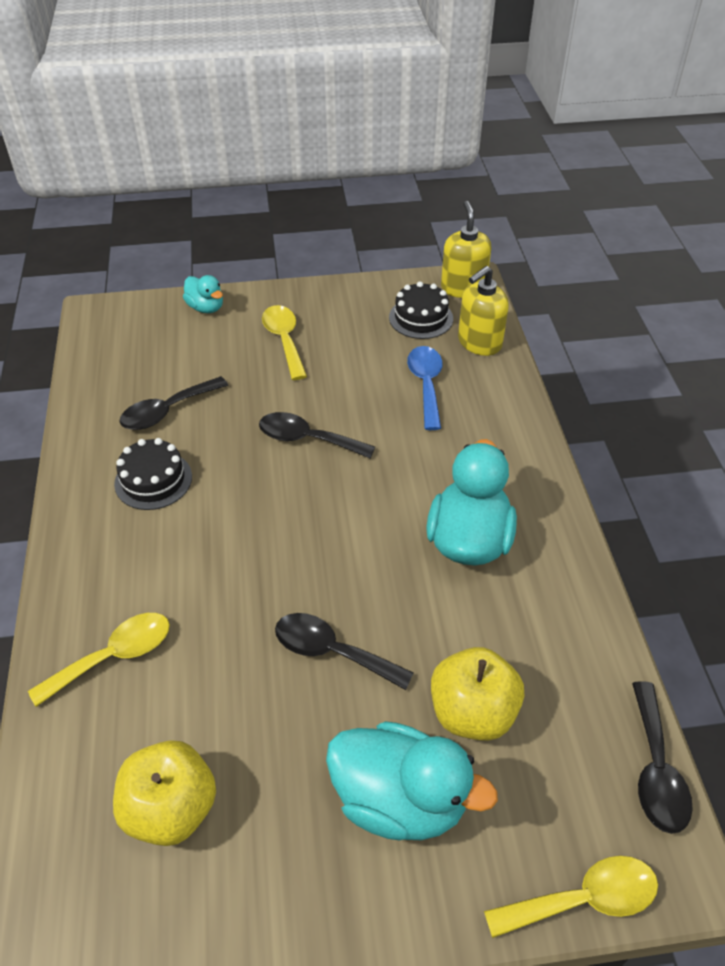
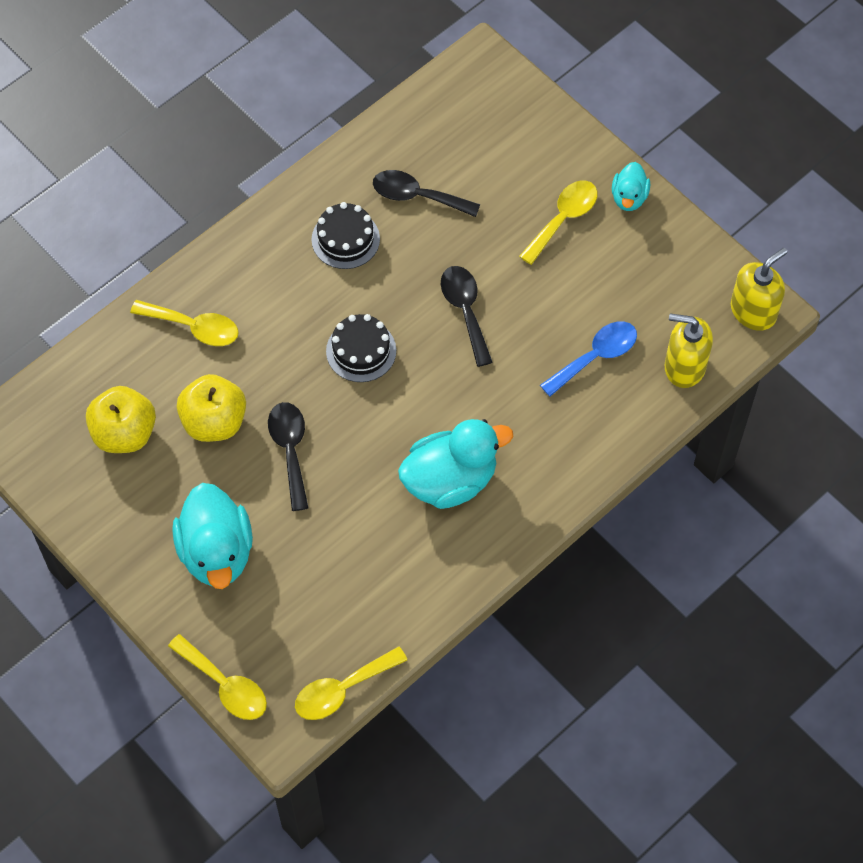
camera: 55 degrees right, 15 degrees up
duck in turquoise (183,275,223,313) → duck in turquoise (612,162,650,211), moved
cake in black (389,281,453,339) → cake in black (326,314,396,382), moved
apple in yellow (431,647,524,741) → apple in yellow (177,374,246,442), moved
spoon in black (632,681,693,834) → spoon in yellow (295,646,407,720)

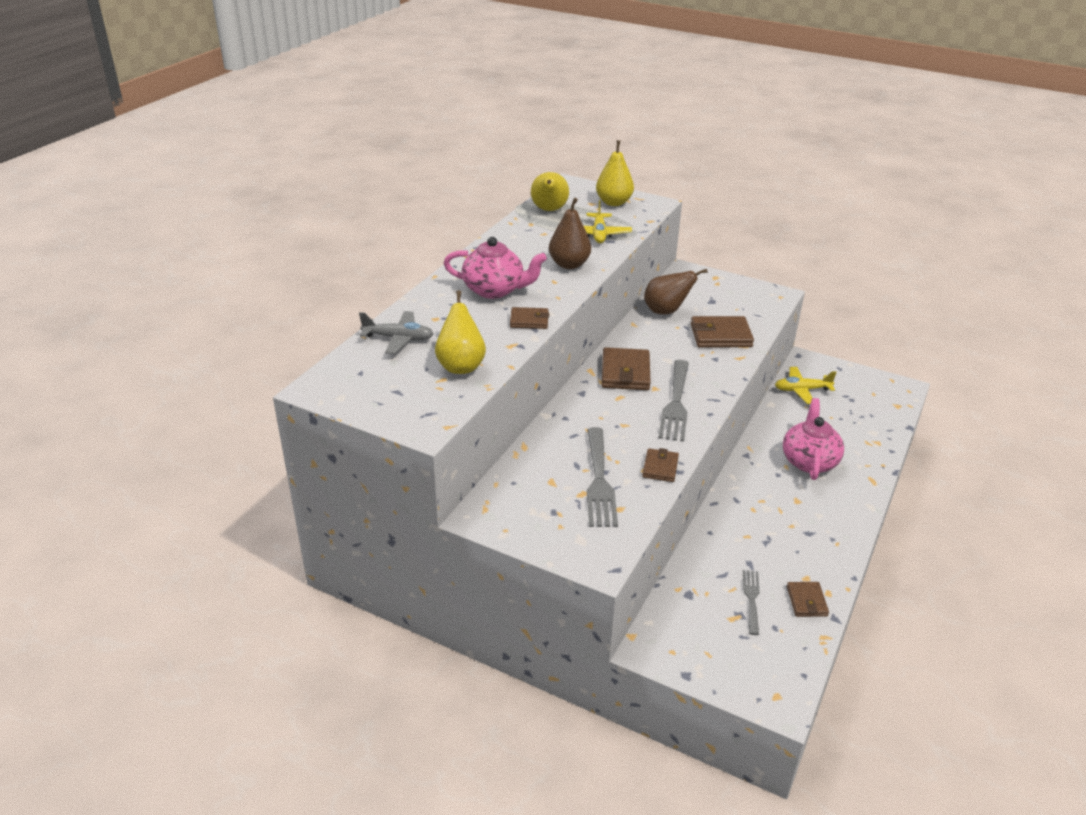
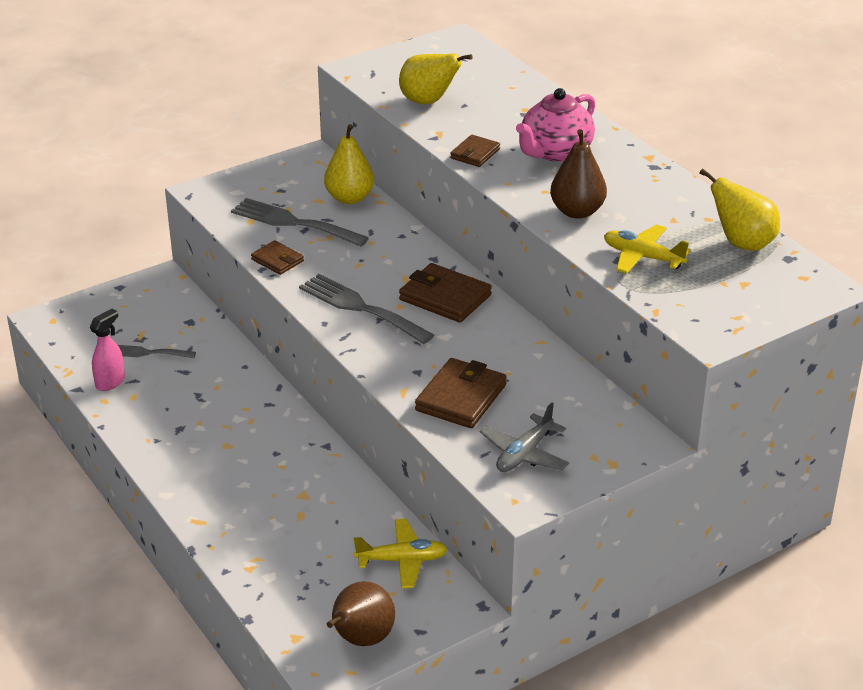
camera: 120 degrees right, 0 degrees up
teapot in pink (783,398,844,480) → -
plane in grey (359,311,434,354) → plane in grey (480,402,569,472), moved
pear in yellow (596,140,634,206) → pear in yellow (324,124,374,204), moved
pear in brown (644,269,708,315) → pear in brown (327,581,395,646), moved
wallet in brown (787,582,829,617) → spray bottle in pink (90,309,125,391)
fork in grey (743,570,760,635) → fork in grey (118,345,196,358), 150 degrees clockwise
plane in yellow (775,367,837,404) → plane in yellow (354,519,447,589), 60 degrees clockwise

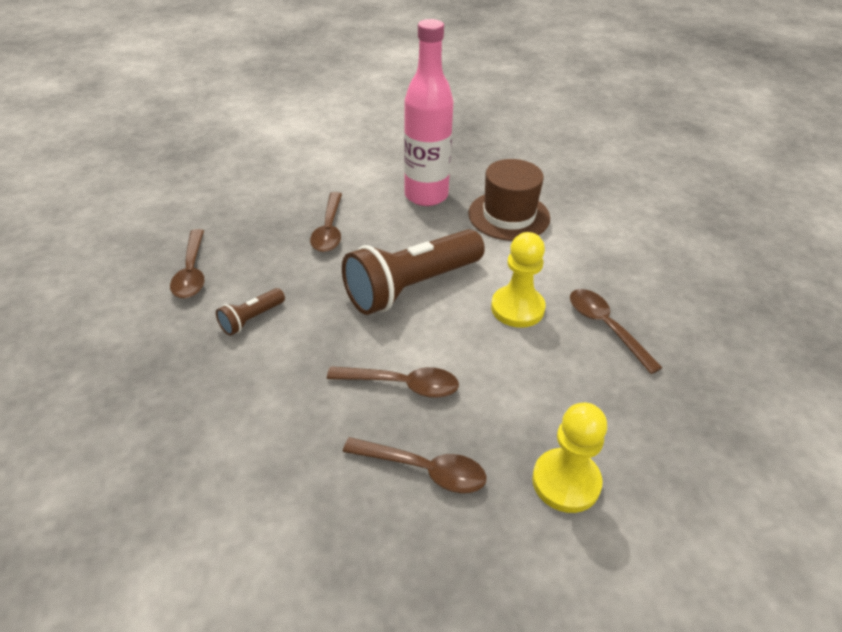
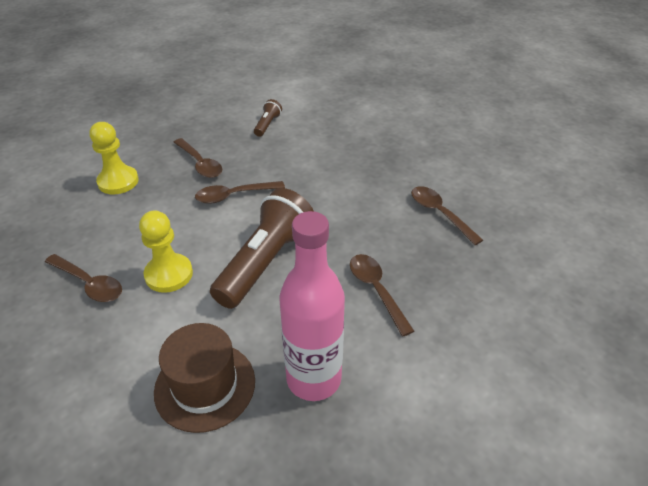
camera: 155 degrees right, 0 degrees up
flashlight in brown (216,288,285,336) → flashlight in brown (254,99,282,137), moved
spoon in brown (343,437,486,493) → spoon in brown (174,138,222,178), 120 degrees counterclockwise

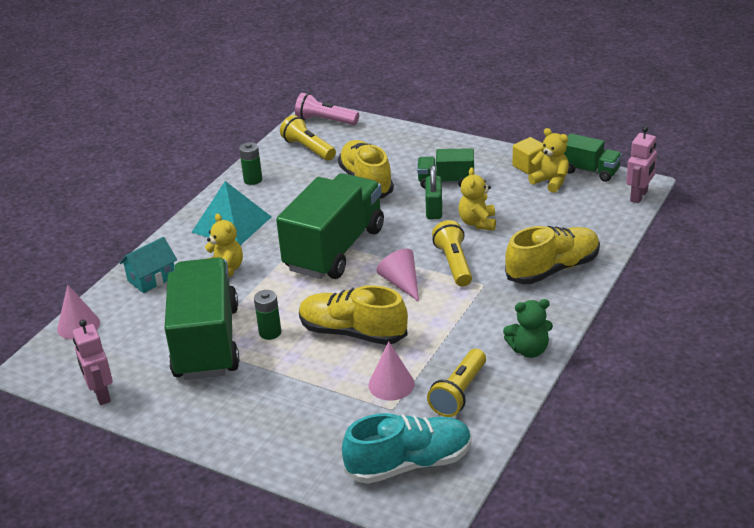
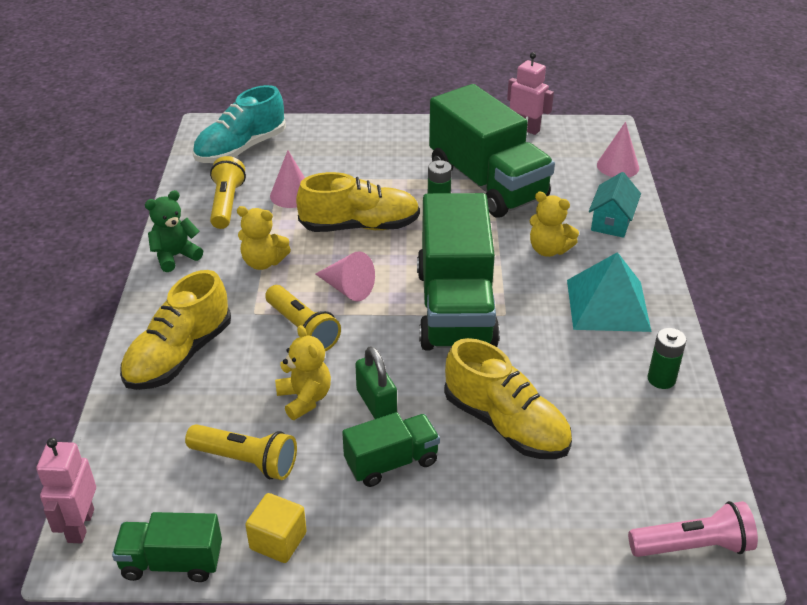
camera: 150 degrees right, 5 degrees up
flashlight in yellow (280,115,336,161) → flashlight in yellow (185,424,297,480), moved
teddy bear in yellow (528,128,569,193) → teddy bear in yellow (237,206,291,270), moved

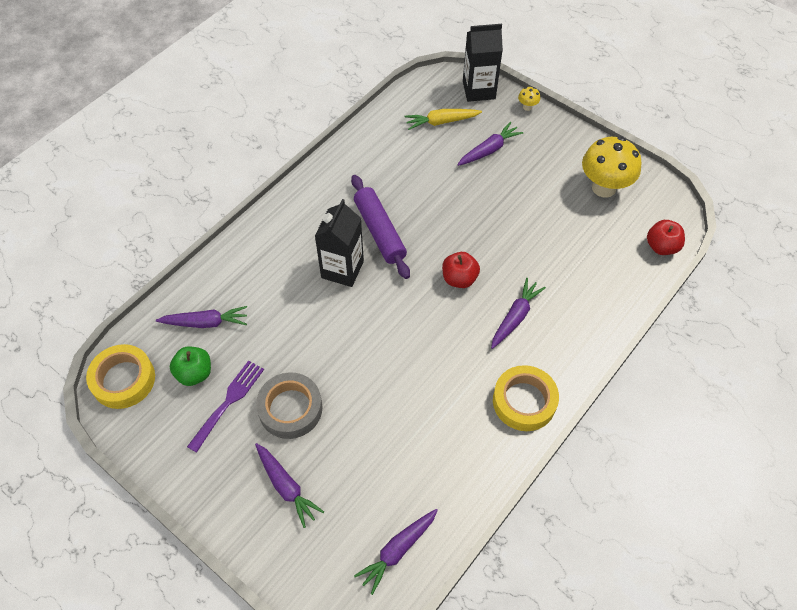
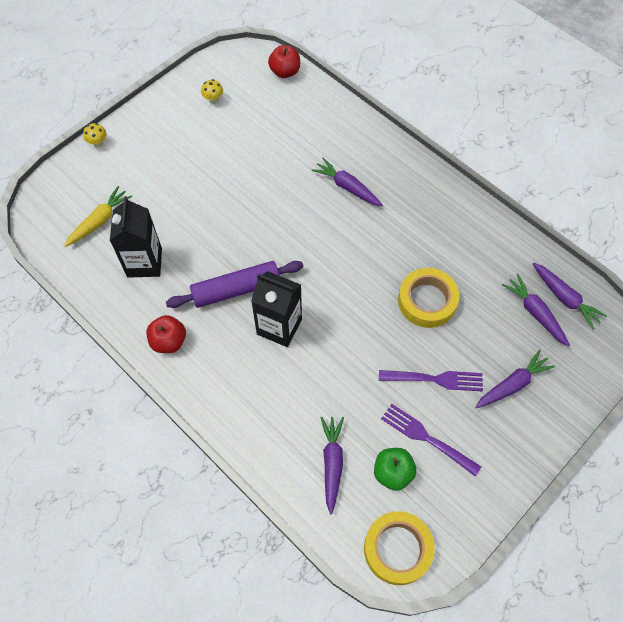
camera: 85 degrees left, 5 degrees up
apple in red (442,252,480,288) → apple in red (146,315,186,353), moved
carrot in purple (457,122,523,166) → carrot in purple (502,274,570,347), moved
carton in black (463,24,503,102) → carton in black (110,196,162,278), moved
tape in yellow (493,365,559,431) → tape in yellow (398,268,459,328), moved
tape in grey (256,373,322,439) → fork in purple (379,370,483,391)
carrot in yellow (405,109,482,130) → carrot in yellow (64,186,132,247), 135 degrees counterclockwise
mushroom in yellow (582,136,642,198) → mushroom in yellow (201,79,223,104), x0.41

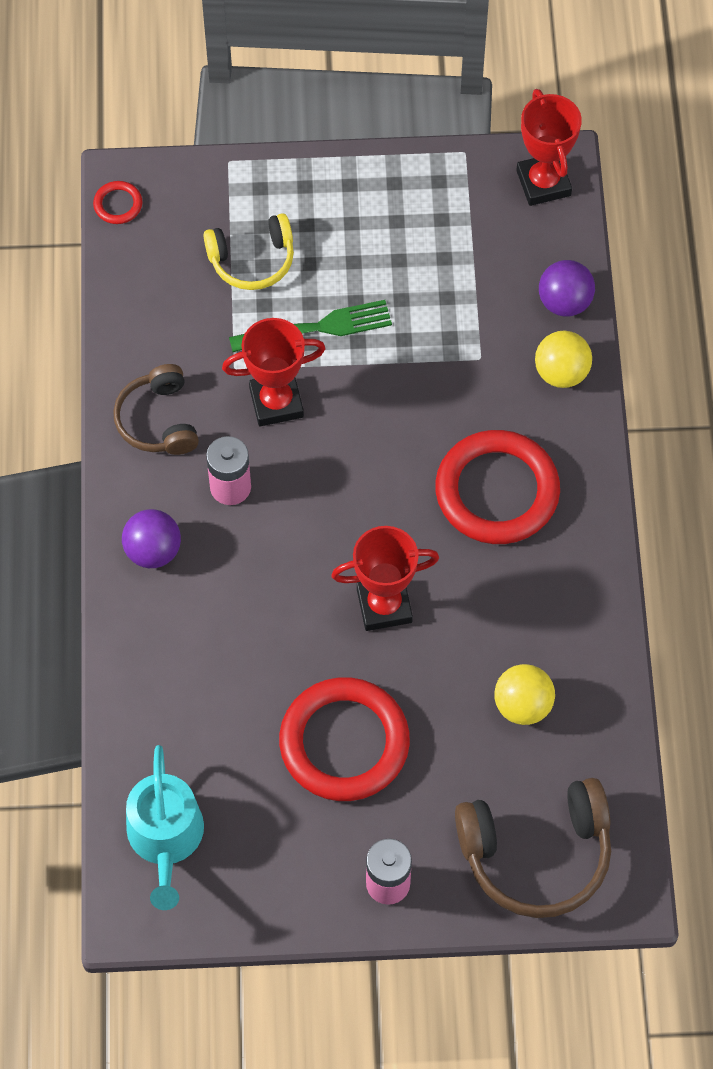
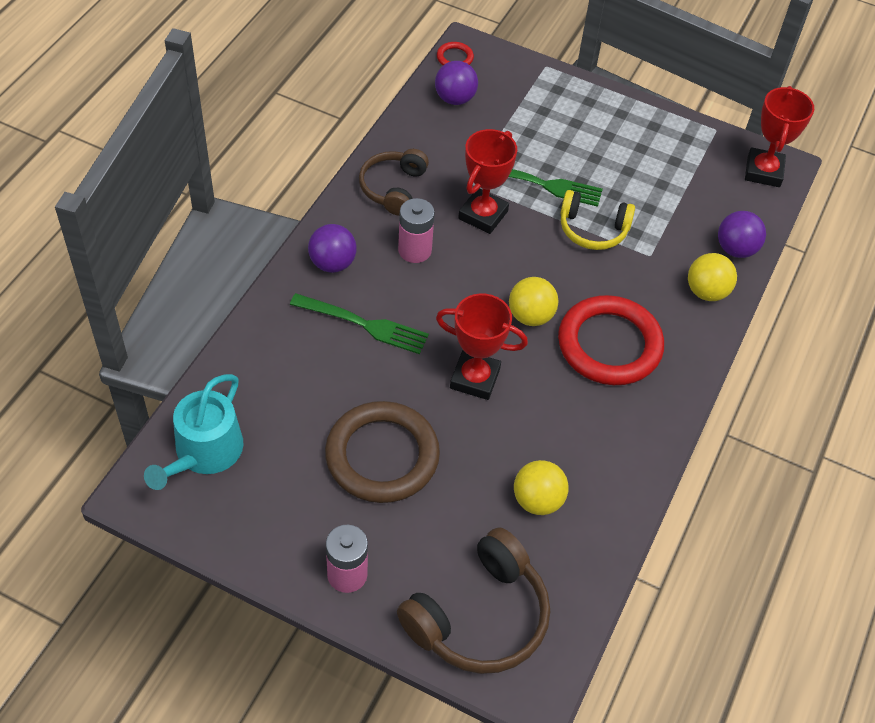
camera: 25 degrees right, 10 degrees down
- → fork in green (290,293,429,354)
- → ball in purple (435,61,478,105)
- → ball in yellow (509,277,559,326)
headphones in yellow (203,213,294,290) → headphones in yellow (560,190,635,250), moved
ring in red (279,677,410,801) → ring in brown (325,401,440,503)
trophy in red (222,318,326,426) → trophy in red (458,129,517,234), 75 degrees counterclockwise
headphones in brown (455,778,611,918) → headphones in brown (397,527,550,674), 60 degrees counterclockwise

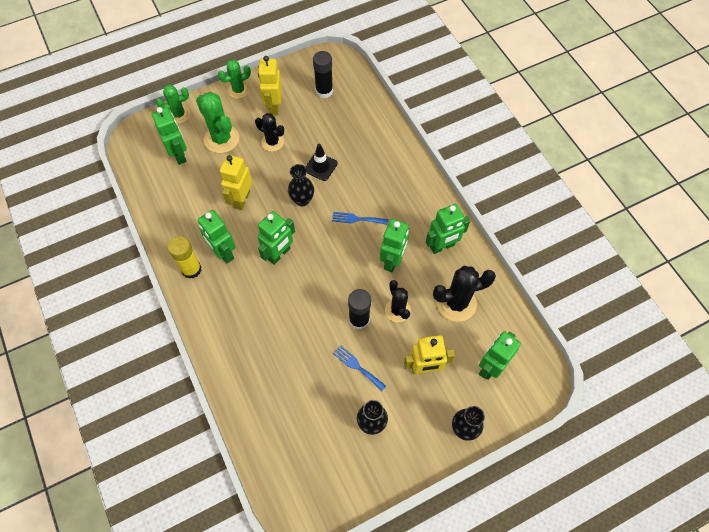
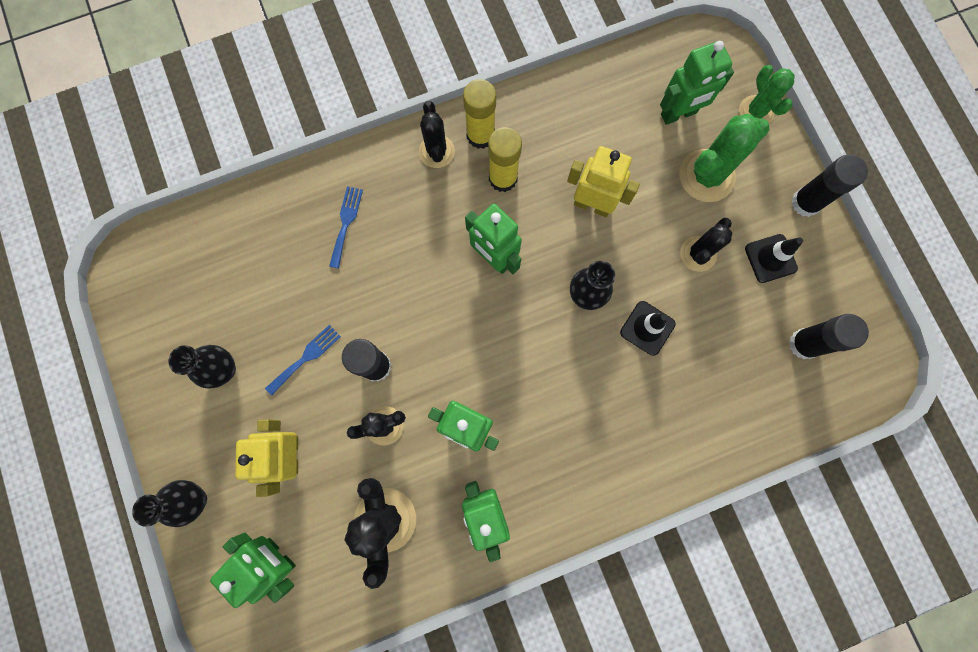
camera: 95 degrees right, 15 degrees up
- → cactus in black (419,101,455,168)
fork in blue (332,212,388,225) → fork in blue (329,186,363,269), moved
robot in green (198,210,235,263) → glue stick in yellow (488,127,522,192)
cactus in green (218,60,251,99) → glue stick in black (791,155,868,217)
robot in yellow (258,56,282,115) → traffic cone in black (745,234,803,283)

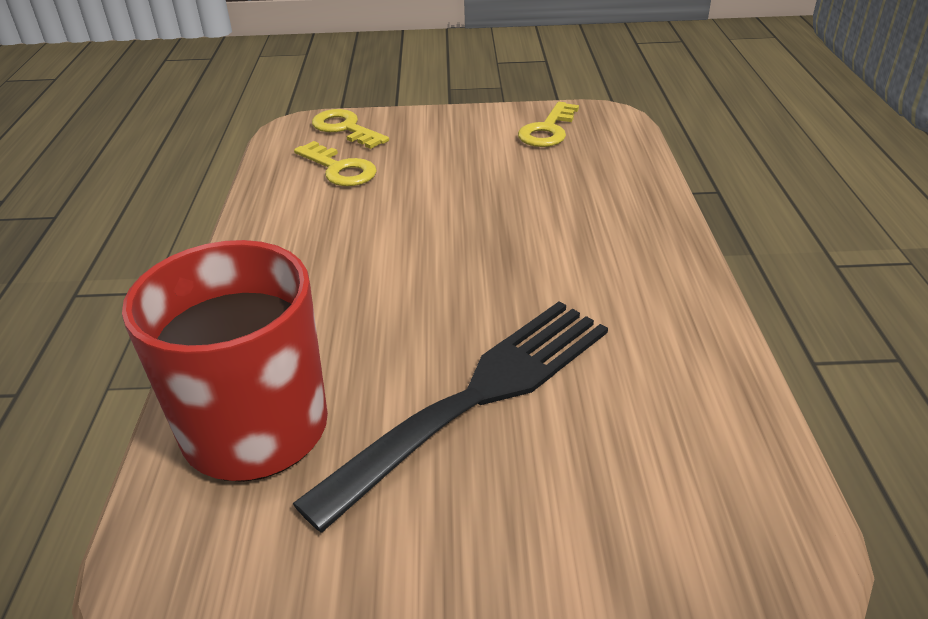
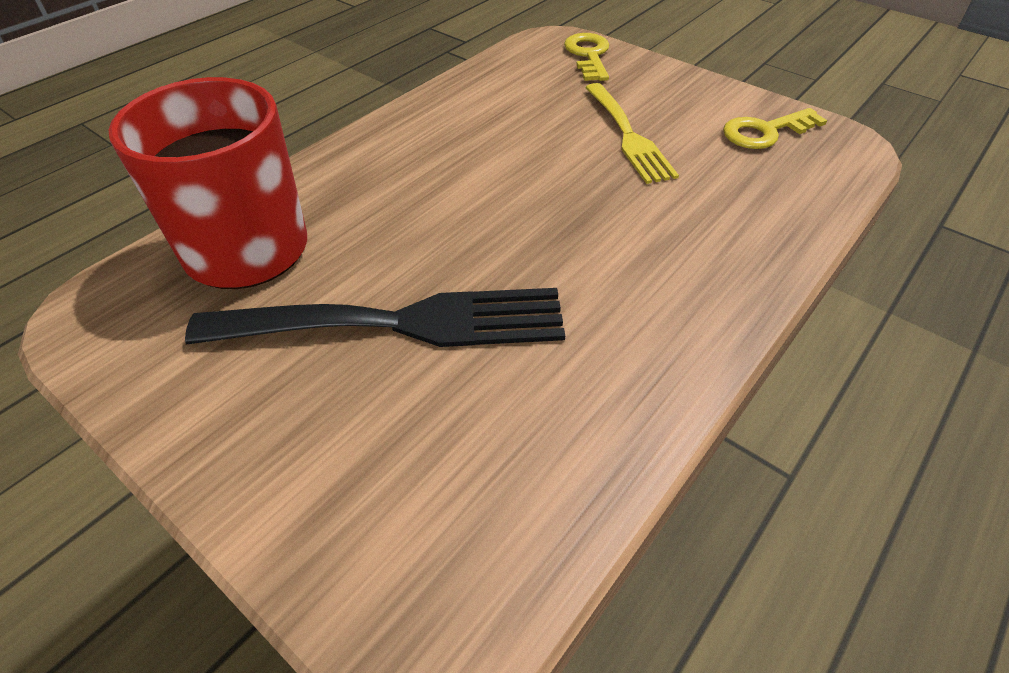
camera: 40 degrees right, 10 degrees up
key in yellow (294,141,377,186) → -
- → fork in yellow (585,83,679,184)

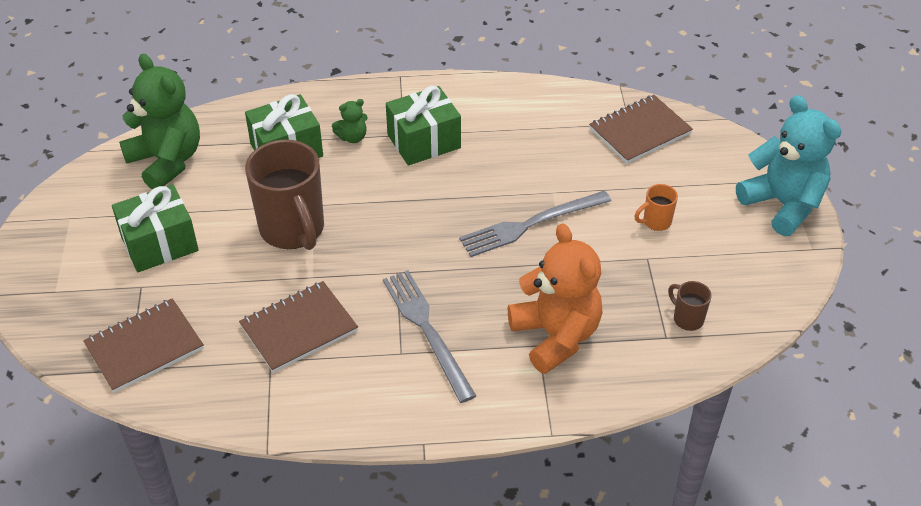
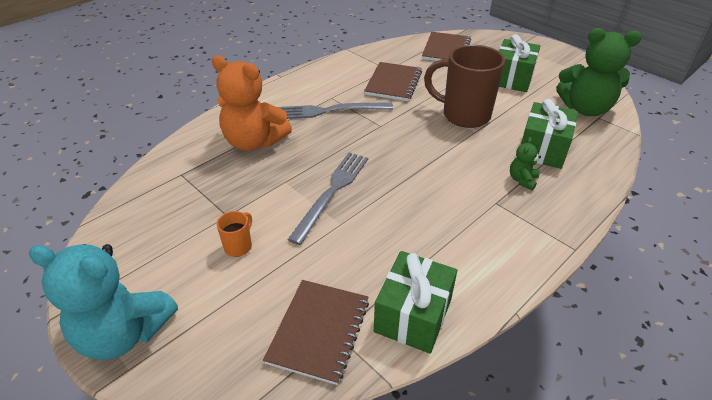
camera: 140 degrees right, 5 degrees down
mug in brown (668,281,712,331) → -
gift in green (386,86,461,165) → gift in green (374,251,457,354), moved
fork in grey (383,270,476,403) → fork in grey (278,102,393,119), 150 degrees clockwise

